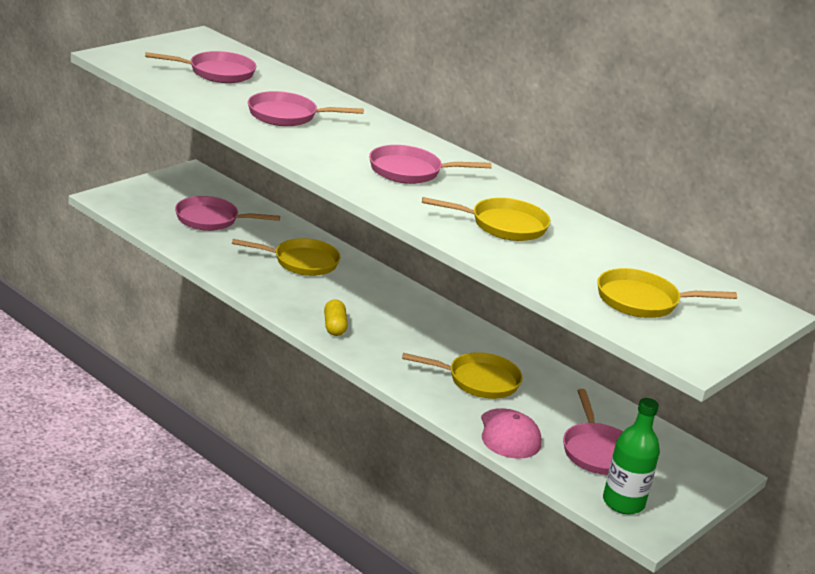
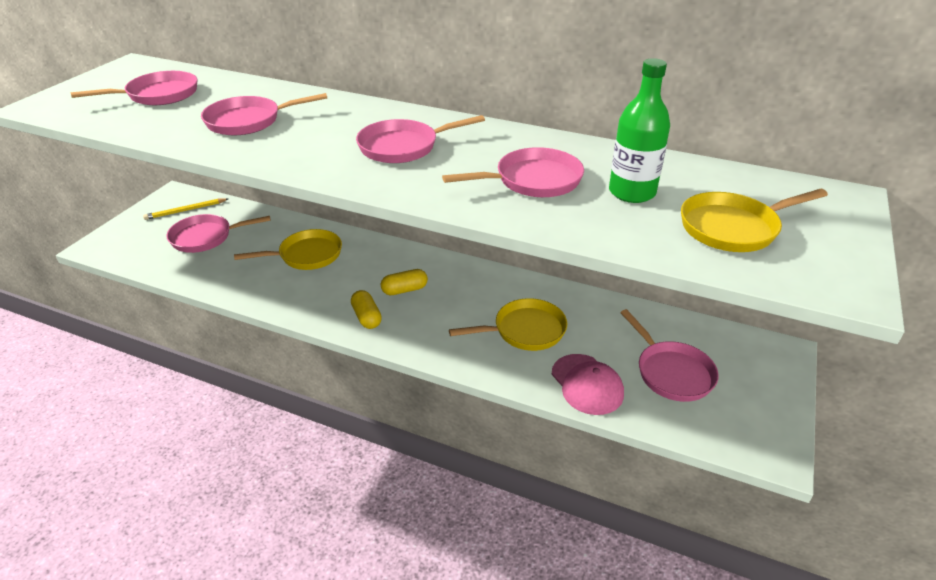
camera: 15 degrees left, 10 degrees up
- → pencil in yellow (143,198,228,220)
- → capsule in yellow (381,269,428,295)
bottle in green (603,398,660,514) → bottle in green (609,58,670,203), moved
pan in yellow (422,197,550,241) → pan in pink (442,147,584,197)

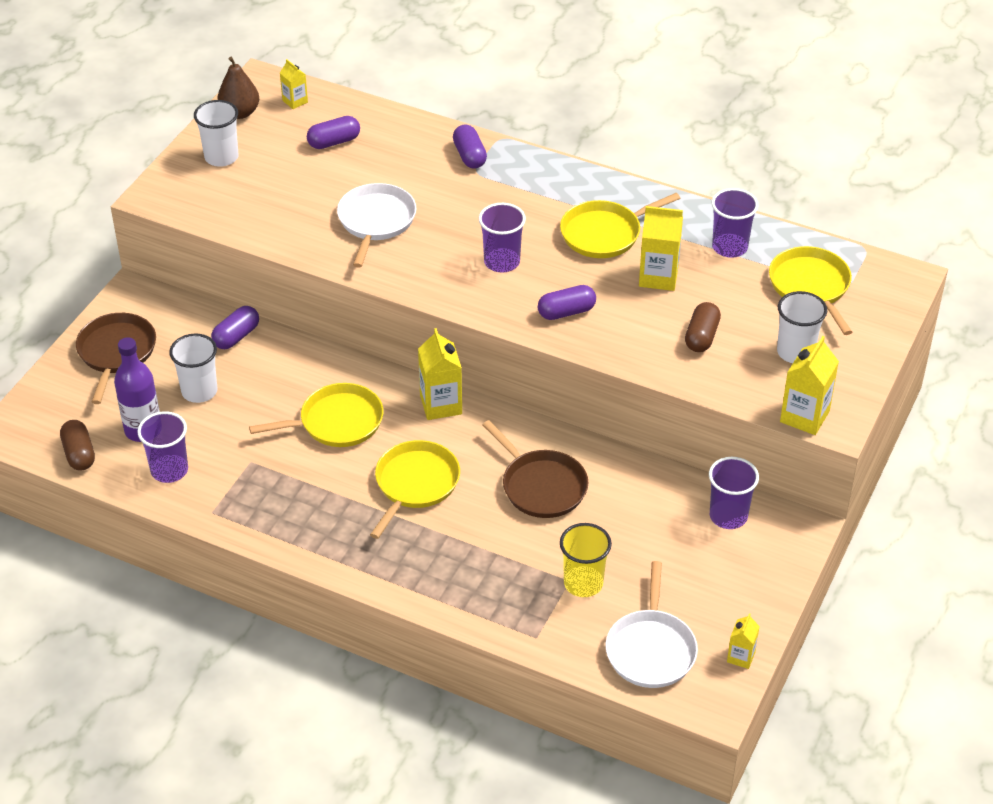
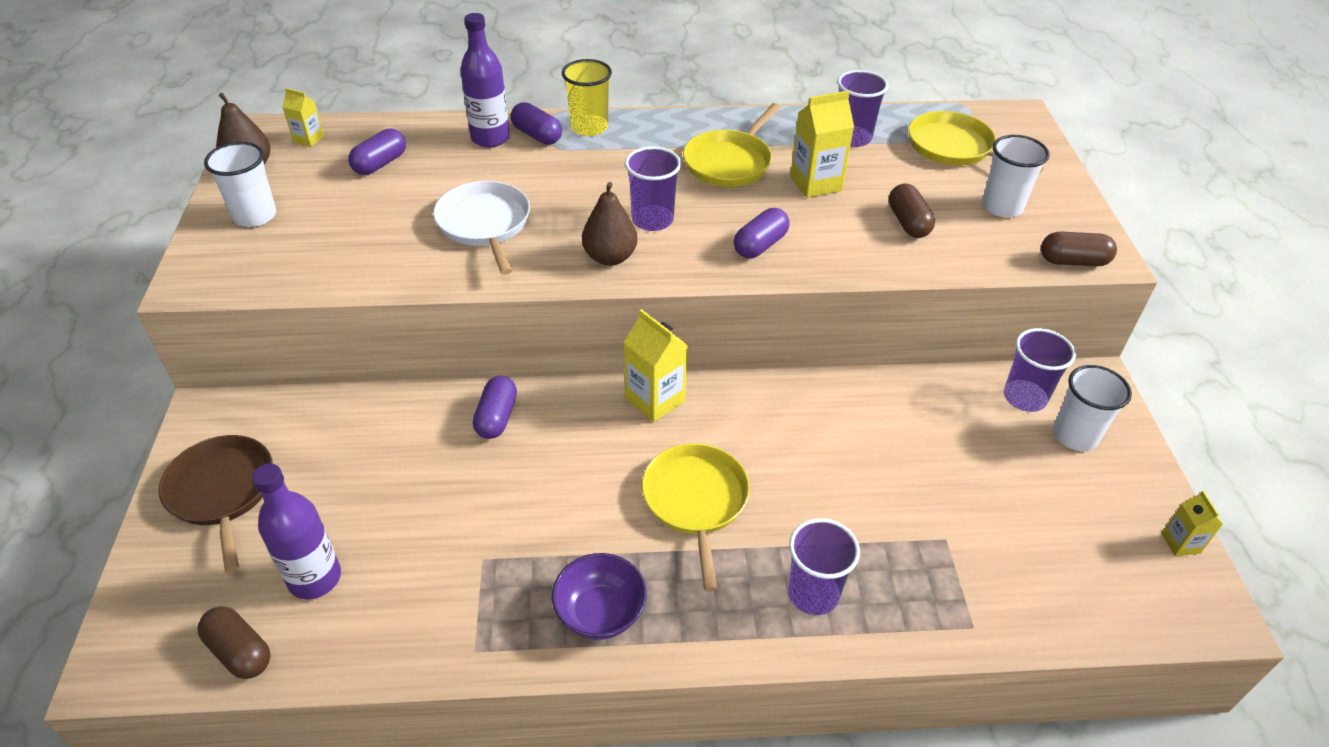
camera: 30 degrees left, 0 degrees up
pan in yellow (249,383,384,447) → -
pan in brown (482,420,588,518) → -
pan in white (606,561,698,688) → -
- → bottle in purple (461,13,510,147)
- → bowl in purple (552,553,647,640)
- → pear in brown (582,182,637,266)
cup in purple (137,411,188,483) → cup in purple (788,518,860,615), moved
cup in white (169,333,217,403) → cup in white (1053,365,1132,451), moved
capsule in purple (211,306,259,349) → capsule in purple (473,376,517,439), moved
cup in yellow (560,523,612,597) → cup in yellow (562,59,612,136), moved
carton in yellow (780,336,839,435) → capsule in brown (1041,231,1117,267)

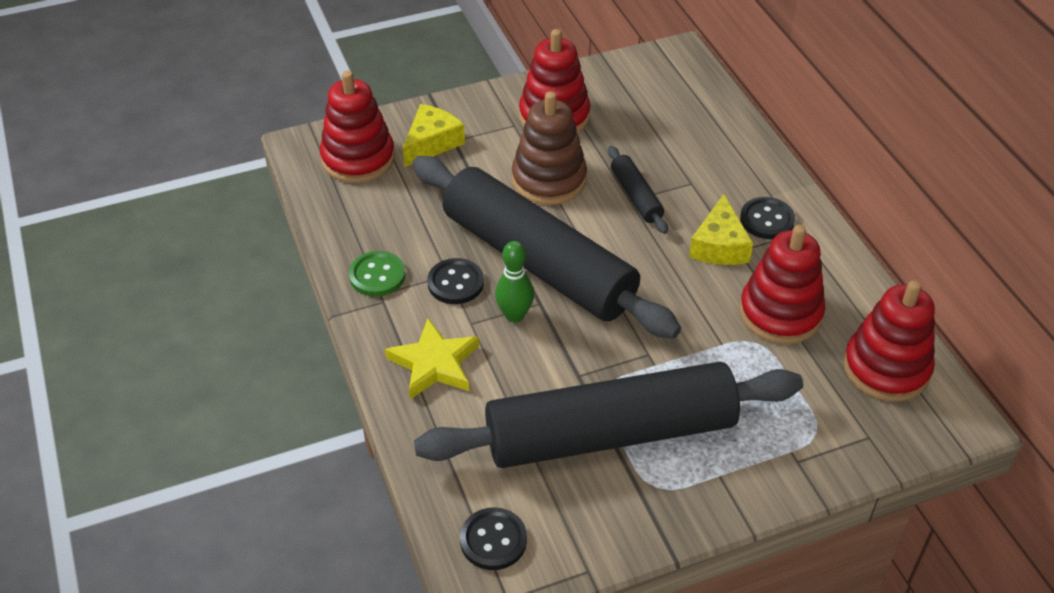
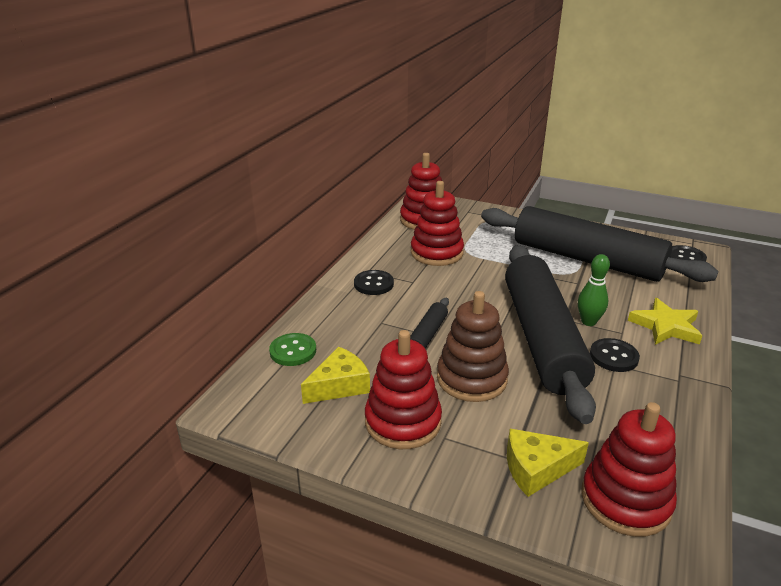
camera: 135 degrees left, 15 degrees down
button in green (349,251,406,297) → button in green (269,333,316,366), moved
cheese in yellow (689,194,753,265) → cheese in yellow (301,347,370,404), moved

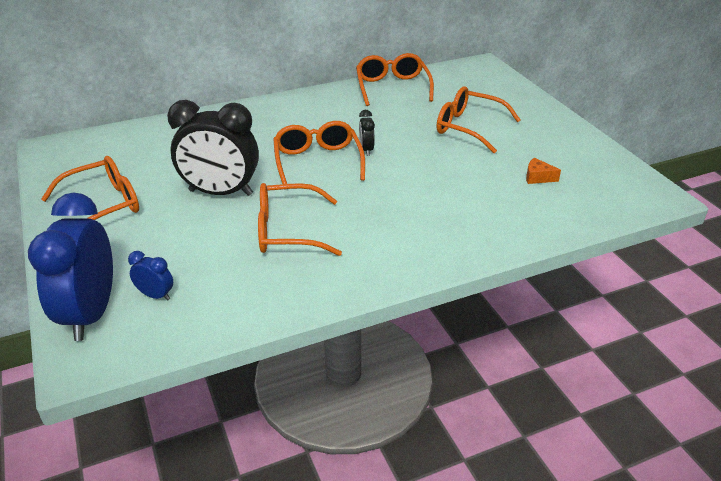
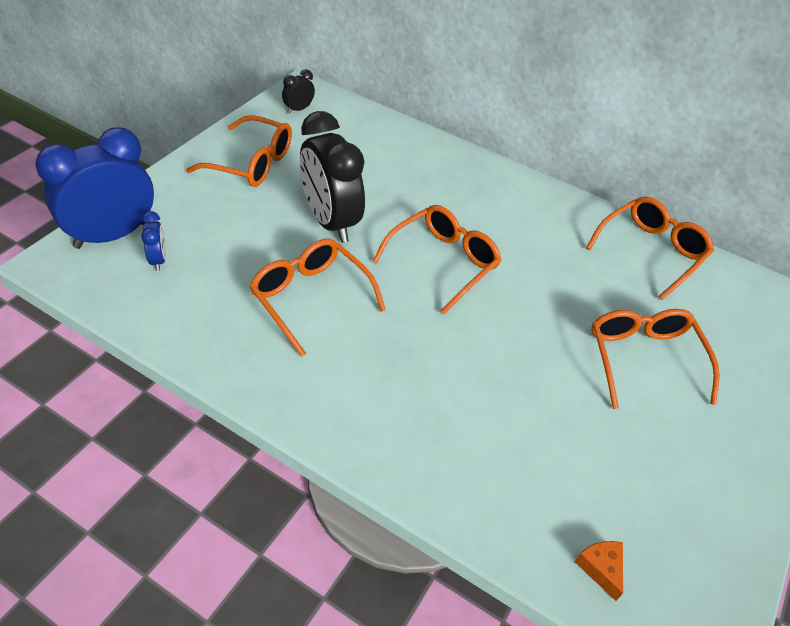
camera: 50 degrees right, 10 degrees up
clock in black (359,110,375,156) → clock in black (282,69,315,114), moved
cheese in orange (526,158,561,184) → cheese in orange (575,541,623,601), moved

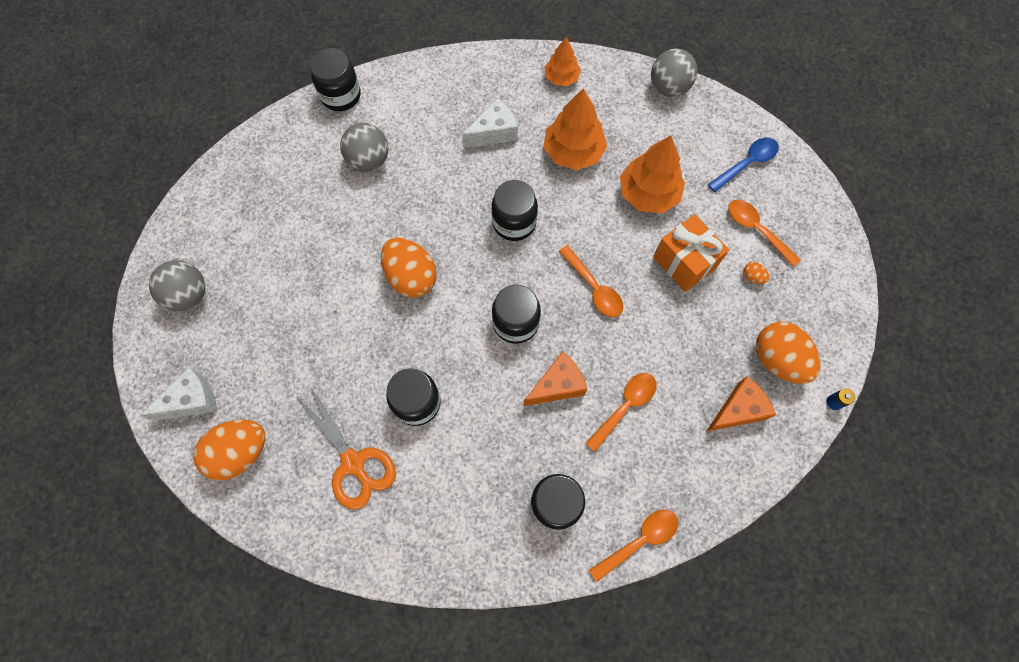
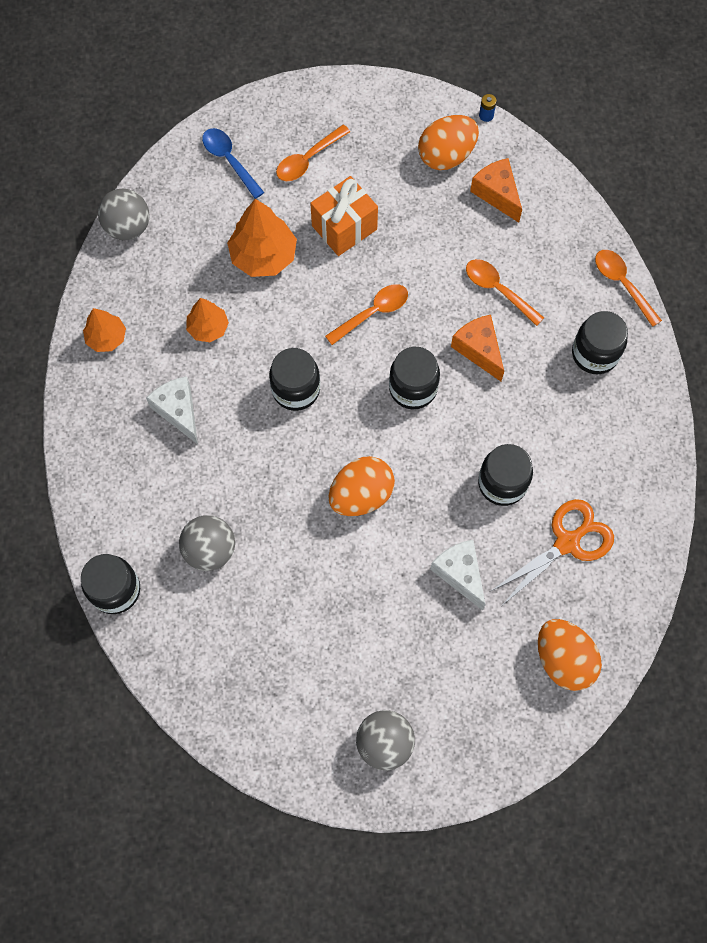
camera: 90 degrees left, 0 degrees up
egg in orange (743,262,769,284) → -
cheese in white (140,367,217,421) → cheese in white (430,540,486,611), moved
tree in orange (543,88,607,170) → tree in orange (186,298,229,342), x0.61

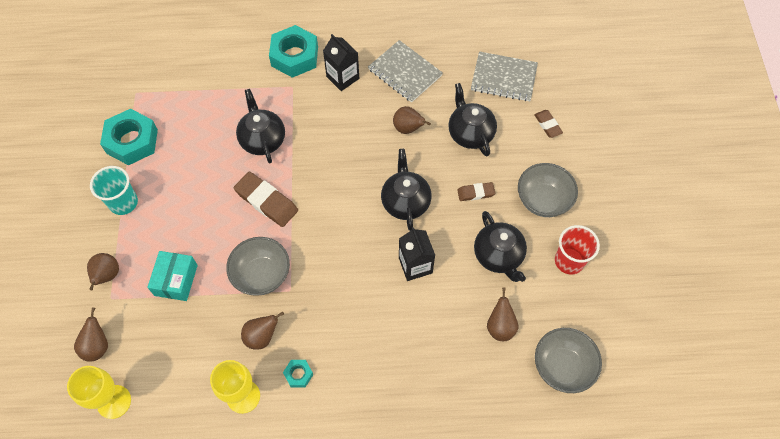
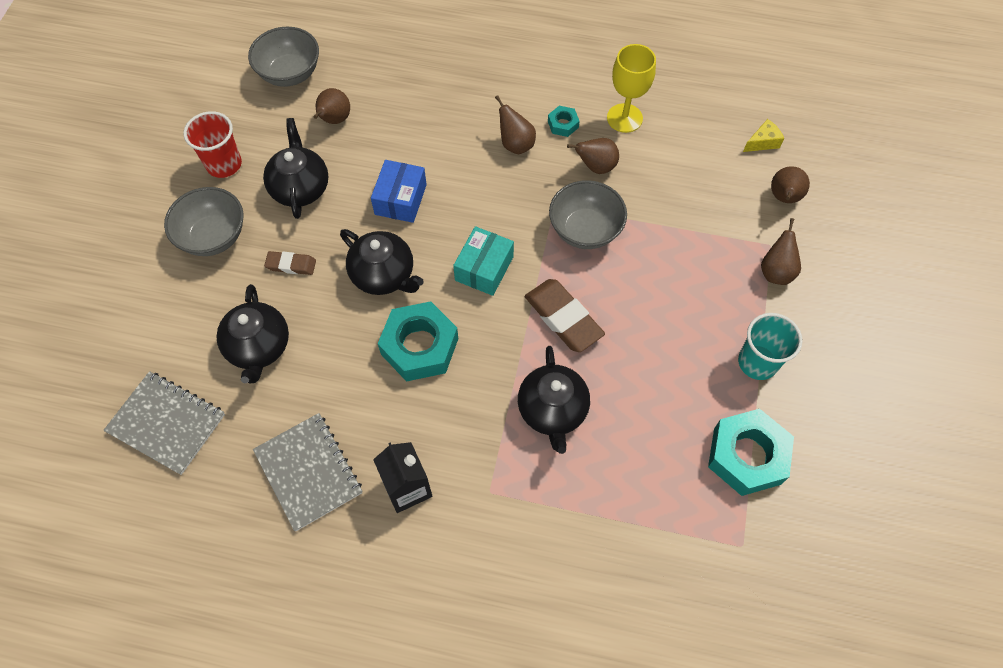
camera: 165 degrees left, 0 degrees up
eraser in brown (534,110,563,138) → -
box in turquoise (147,251,198,301) → box in turquoise (453,226,514,296), moved
nut in turquoise (269,25,318,78) → nut in turquoise (378,301,458,382), moved
pear in brown (393,106,431,134) → pear in brown (495,95,536,154), moved
goblet in yellow (67,366,131,419) → cheese in yellow (743,119,784,152)
carton in black (399,227,435,281) → box in blue (371,160,427,223)
teapot in black (381,149,432,231) → teapot in black (340,229,424,295), 60 degrees counterclockwise

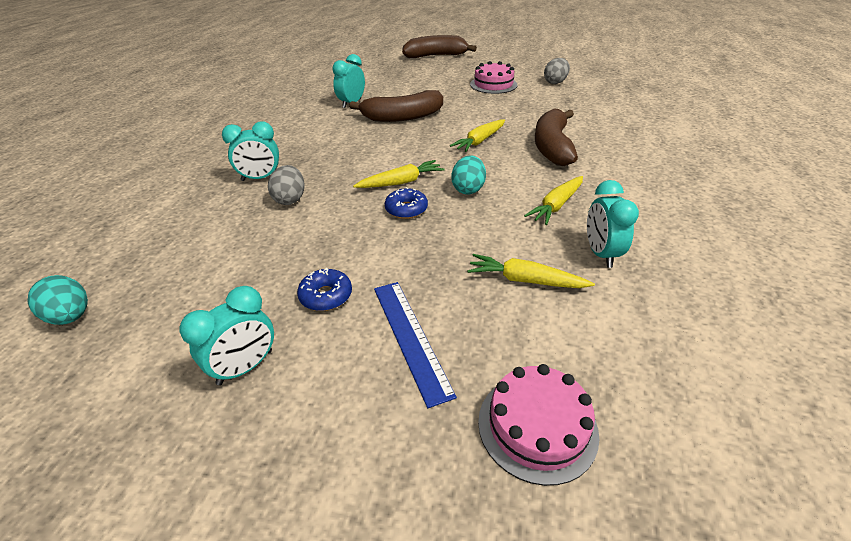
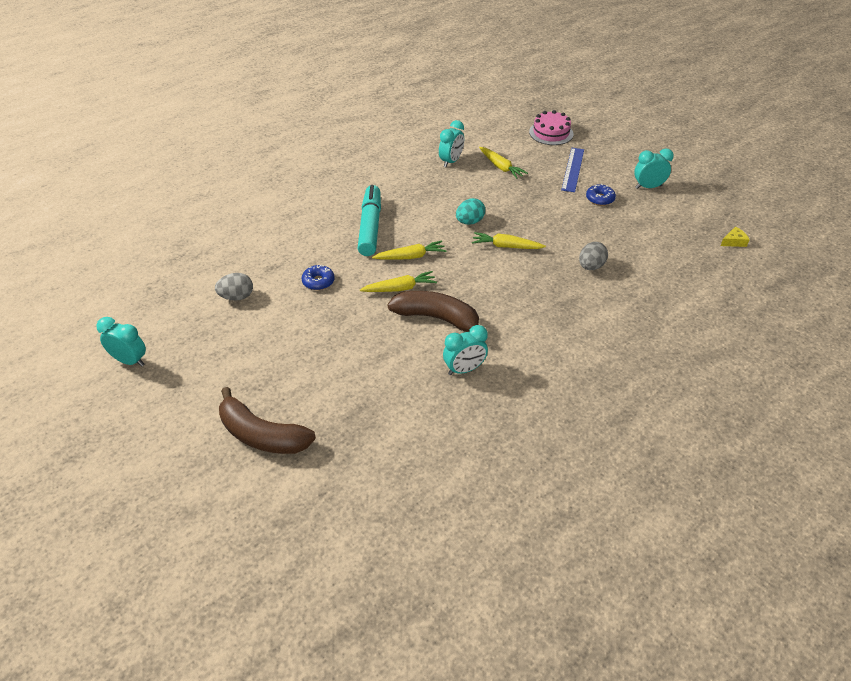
camera: 145 degrees left, 5 degrees up
cake in pink (470,61,517,94) → -
clock in turquoise (222,121,279,181) → clock in turquoise (96,317,146,367), moved
donut in blue (385,187,428,219) → donut in blue (301,265,335,290), moved
carrot in yellow (524,176,583,225) → carrot in yellow (360,271,437,292), moved
egg in turquoise (27,275,88,325) → cheese in yellow (721,227,750,247)
banana in brown (535,109,578,166) → marker in turquoise (357,185,381,256)

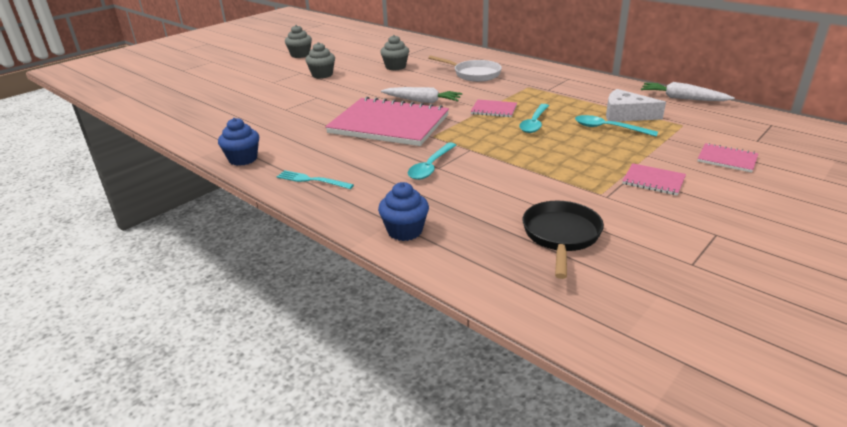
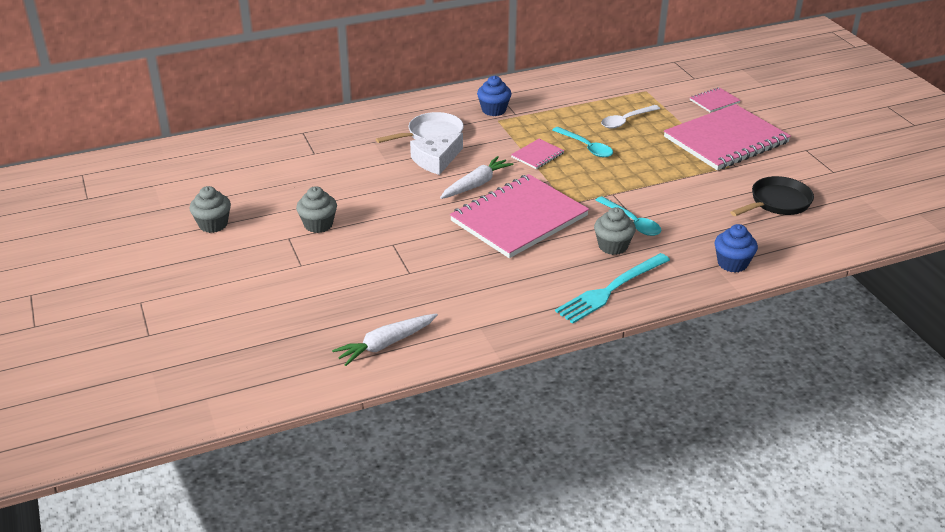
camera: 65 degrees left, 5 degrees up
cupcake in blue (218,118,259,166) → cupcake in blue (477,76,512,116), moved
cupcake in grey (380,35,409,71) → cupcake in grey (594,207,636,255), moved
cheese in white (606,89,666,122) → cheese in white (410,133,463,175), moved
carrot in white (641,82,735,101) → carrot in white (332,313,438,366), moved
spoon in turquoise (575,115,658,137) → spoon in white (601,105,660,129)
pan in black (523,201,604,279) → pan in black (730,176,814,216), 105 degrees clockwise
fork in turquoise (277,170,354,189) → fork in turquoise (555,253,670,324), x1.73
notebook in pink (622,163,686,196) → notebook in pink (664,104,791,170), x2.35

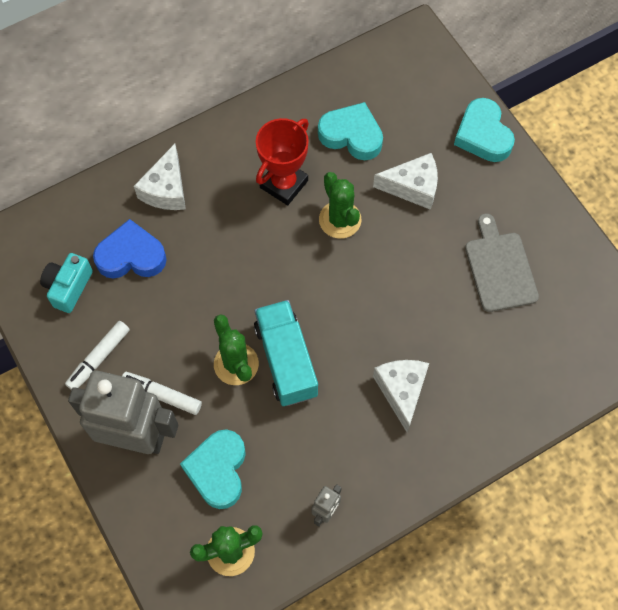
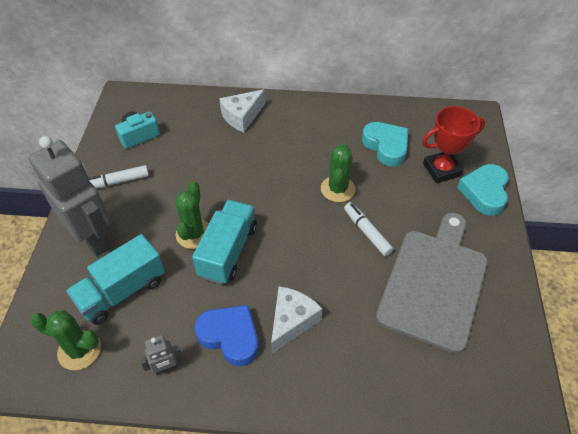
camera: 35 degrees right, 15 degrees down
cheese in white (373,153,438,210) → -
heart in blue (93,219,167,279) → heart in blue (194,305,259,366), moved
marker in white (122,372,202,415) → marker in white (344,202,394,256), moved
trophy in red (256,118,309,205) → trophy in red (422,106,485,183), moved
heart in turquoise (180,429,246,509) → truck in turquoise (66,234,165,325)
cutting board in grey (465,214,539,312) → cutting board in grey (376,213,488,353), x1.67

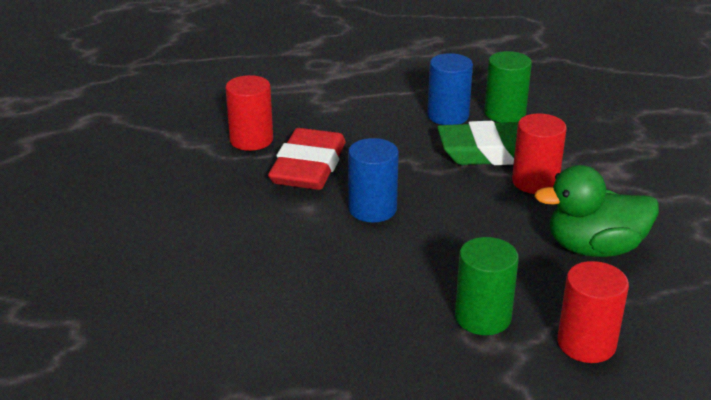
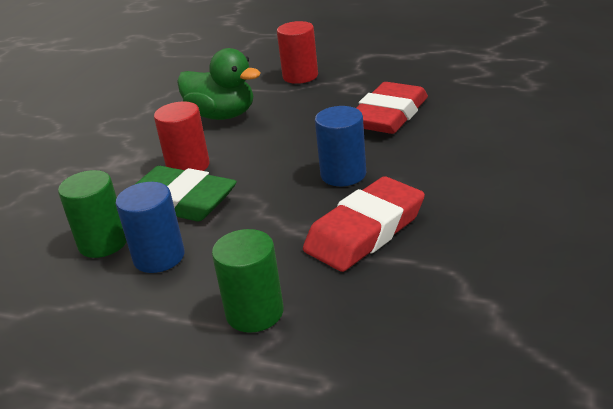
camera: 145 degrees left, 0 degrees up
cylinder in red (225,75,273,151) → -
- → eraser in red (356,82,428,134)
cylinder in green (455,237,519,335) → cylinder in green (212,229,284,333), moved

